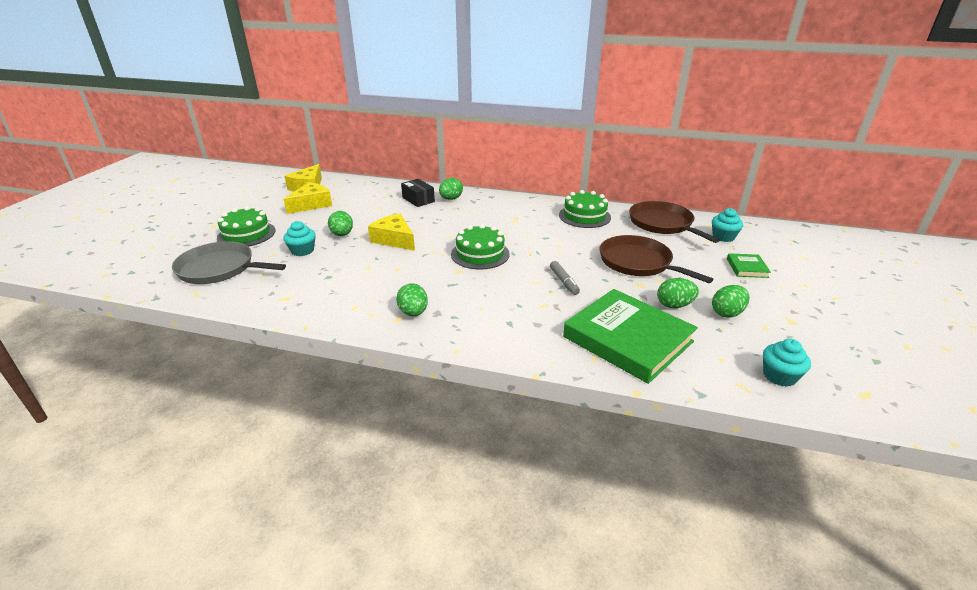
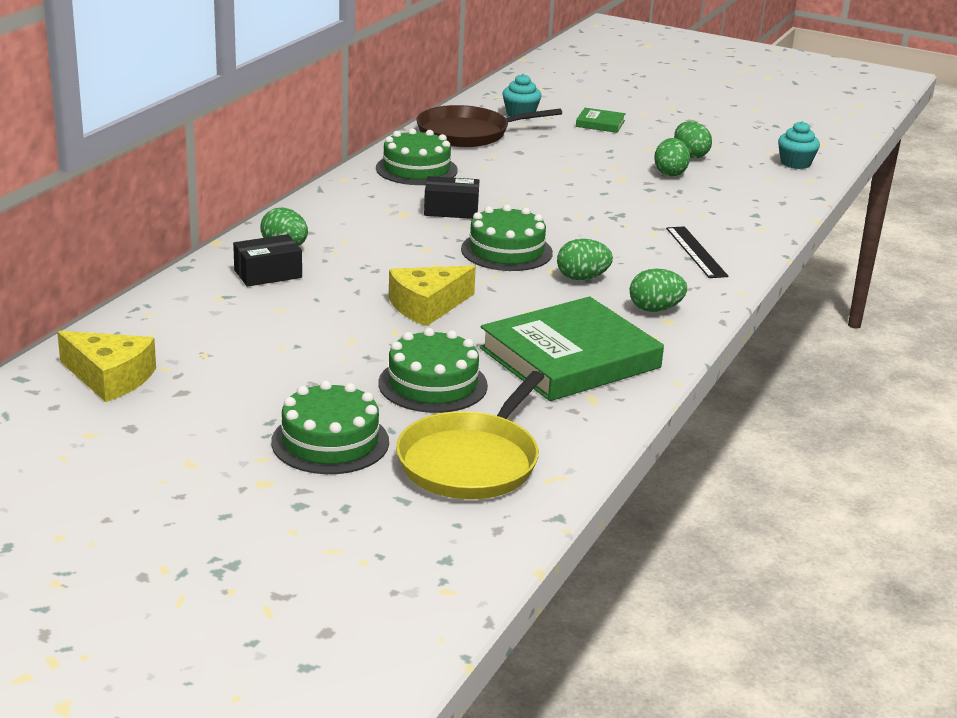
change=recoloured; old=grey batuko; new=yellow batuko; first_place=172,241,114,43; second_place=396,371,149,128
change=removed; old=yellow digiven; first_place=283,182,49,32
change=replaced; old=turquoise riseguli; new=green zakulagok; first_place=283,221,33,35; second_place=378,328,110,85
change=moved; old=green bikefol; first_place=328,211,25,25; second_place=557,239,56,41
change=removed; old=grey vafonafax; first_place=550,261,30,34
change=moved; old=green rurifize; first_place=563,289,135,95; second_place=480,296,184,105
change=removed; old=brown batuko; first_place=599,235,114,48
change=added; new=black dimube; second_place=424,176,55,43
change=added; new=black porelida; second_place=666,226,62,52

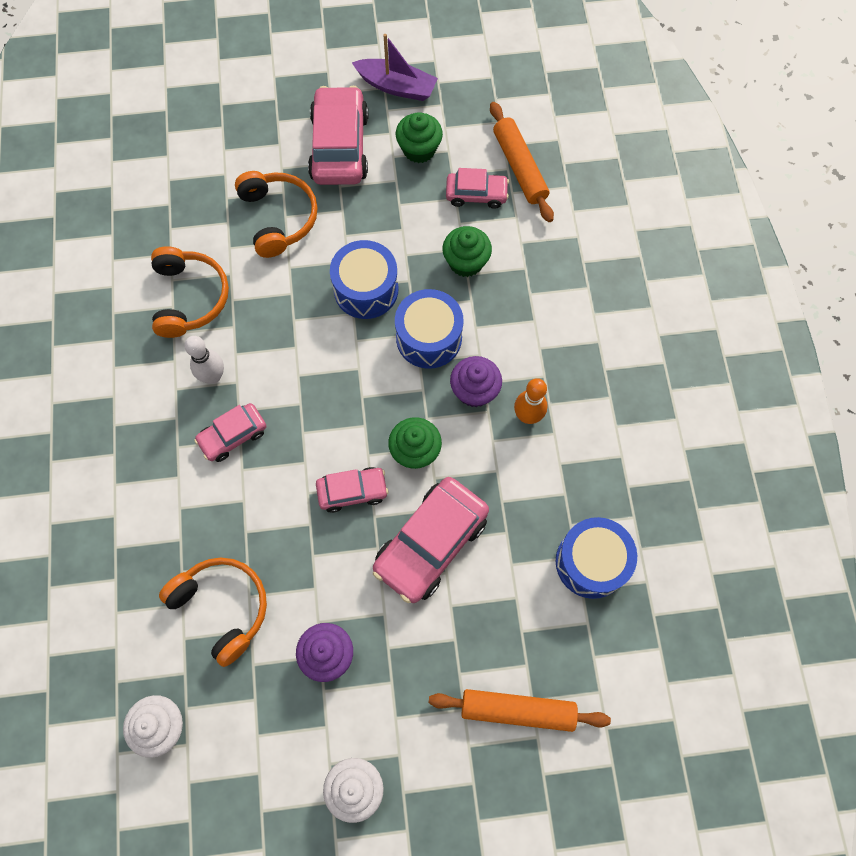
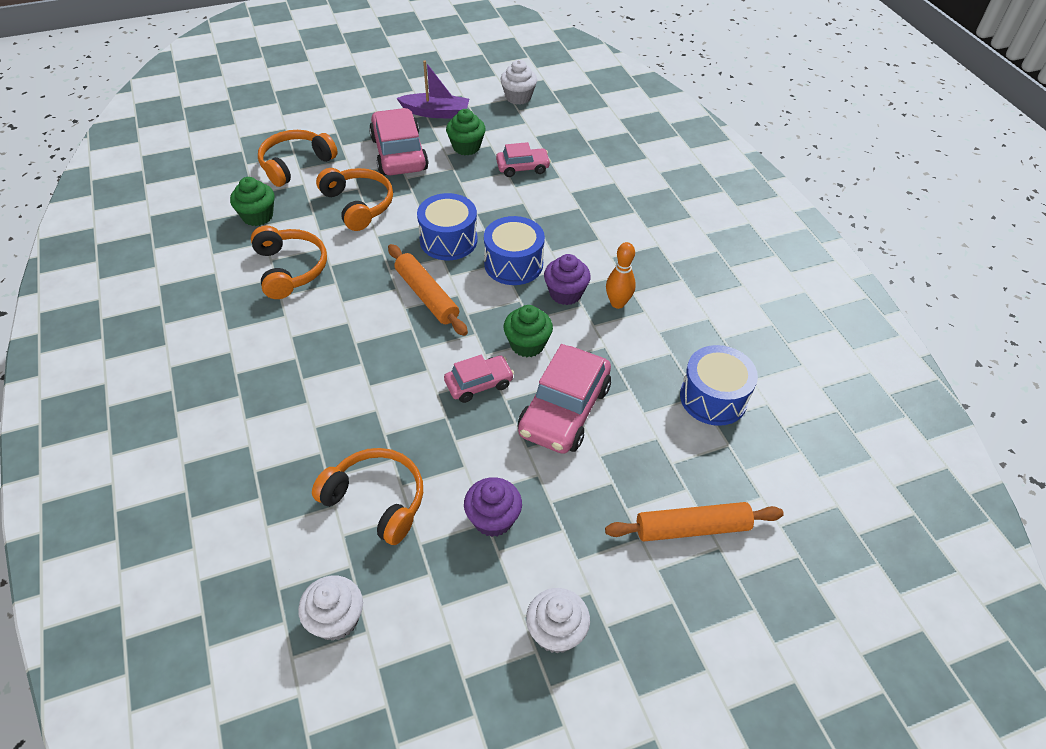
change=removed; old=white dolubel; first_place=184,336,40,48
change=removed; old=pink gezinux; first_place=194,403,72,59
change=moved; old=green riseguli; first_place=442,226,50,51; second_place=230,177,45,49
change=moved; old=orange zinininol; first_place=490,102,64,120; second_place=388,244,80,92
change=added; new=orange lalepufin; second_place=258,130,80,57
change=added; new=white riseguli; second_place=500,60,37,45

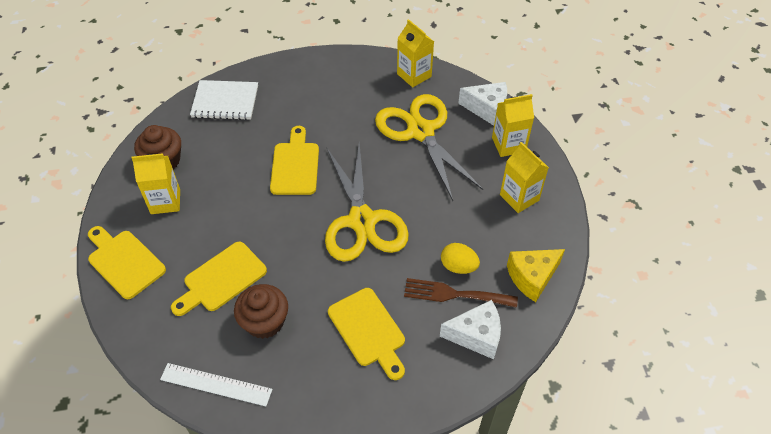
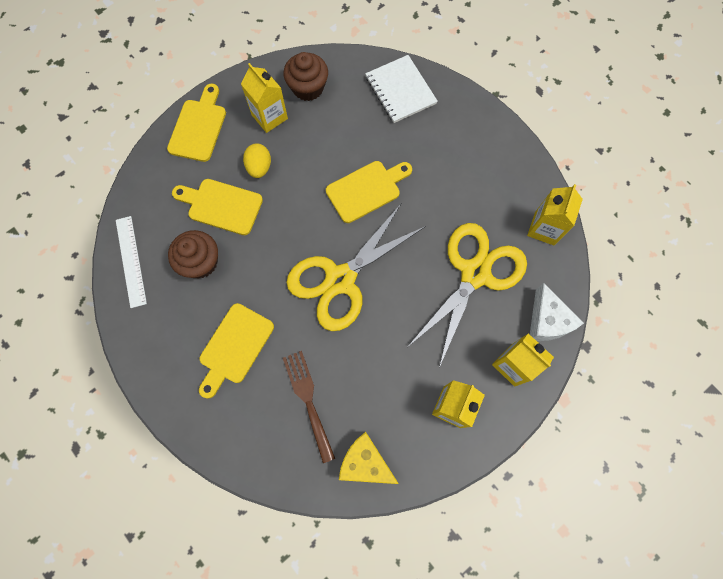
change=removed; old=white digiven; first_place=440,300,61,59
change=moved; old=yellow bikefol; first_place=441,243,39,31; second_place=243,143,28,35

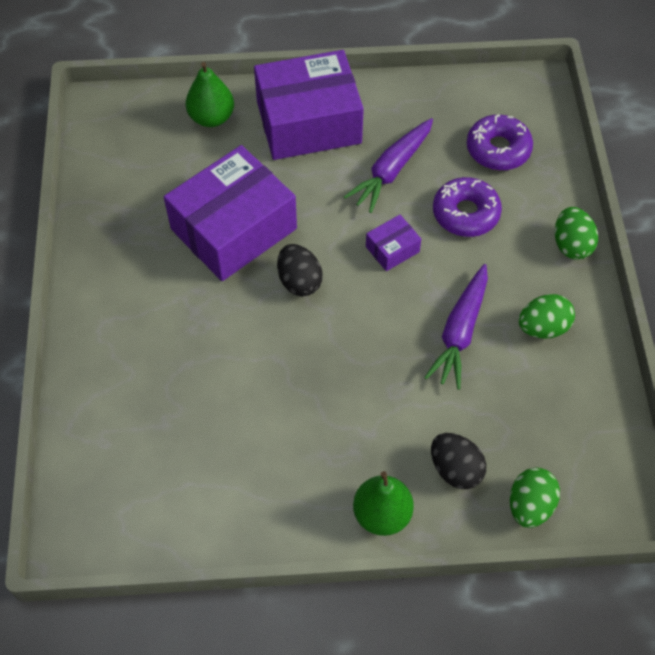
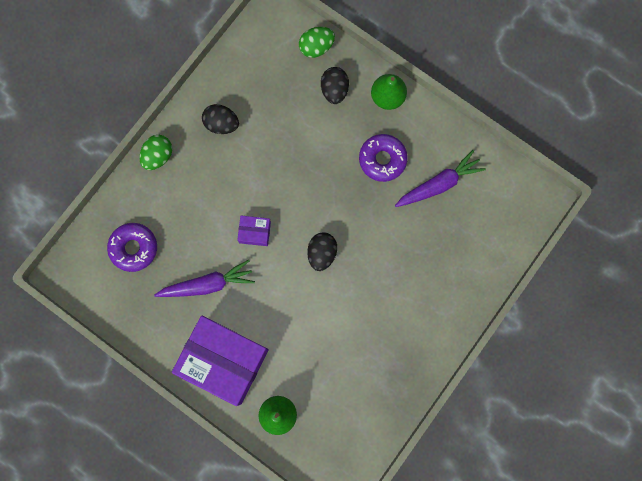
change=removed; old=purple dimube; first_place=164,145,133,136
change=moved; old=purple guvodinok; first_place=424,264,64,126; second_place=395,150,91,57
change=moved; old=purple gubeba; first_place=433,177,69,60; second_place=359,134,49,48
change=recoloured; old=green bikefol; new=black bikefol; first_place=519,294,56,45; second_place=202,104,37,30

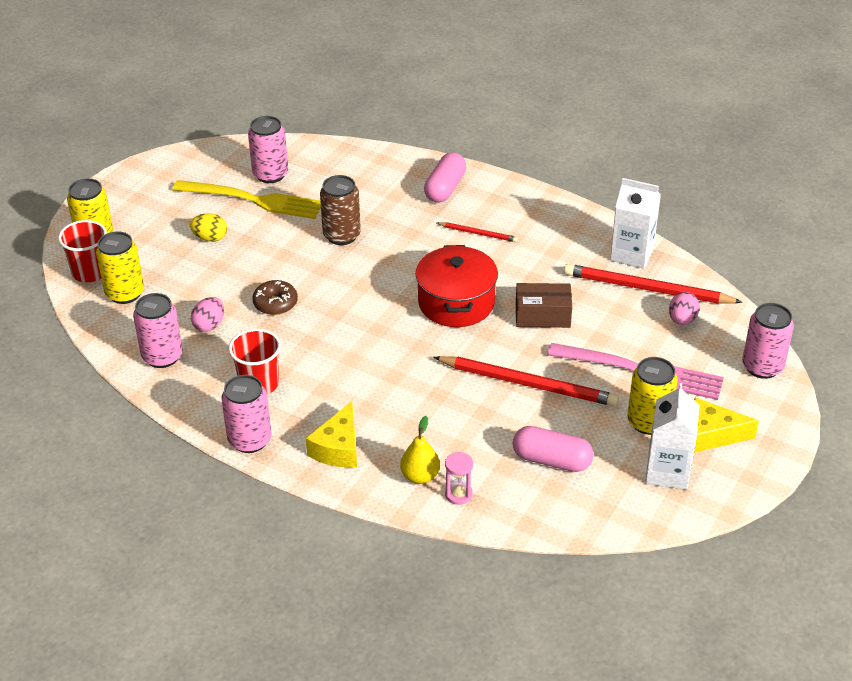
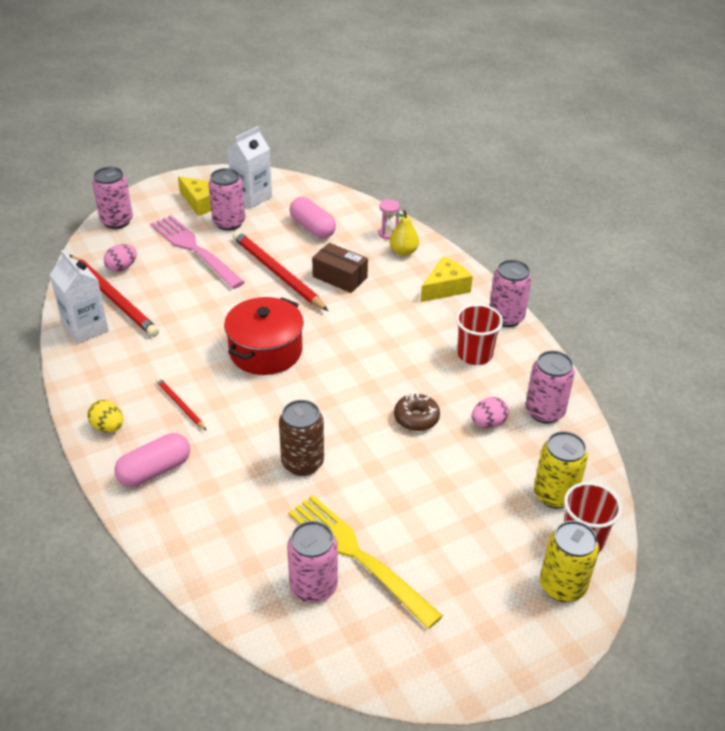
change=moved; old=yellow bikefol; first_place=190,213,37,29; second_place=87,400,36,33
change=moved; old=brown dimube; first_place=516,283,56,45; second_place=312,243,56,50
change=recoloured; old=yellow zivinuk; new=pink zivinuk; first_place=627,357,51,78; second_place=209,168,36,63

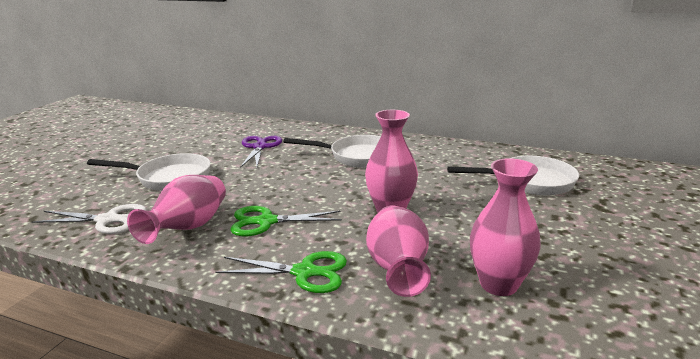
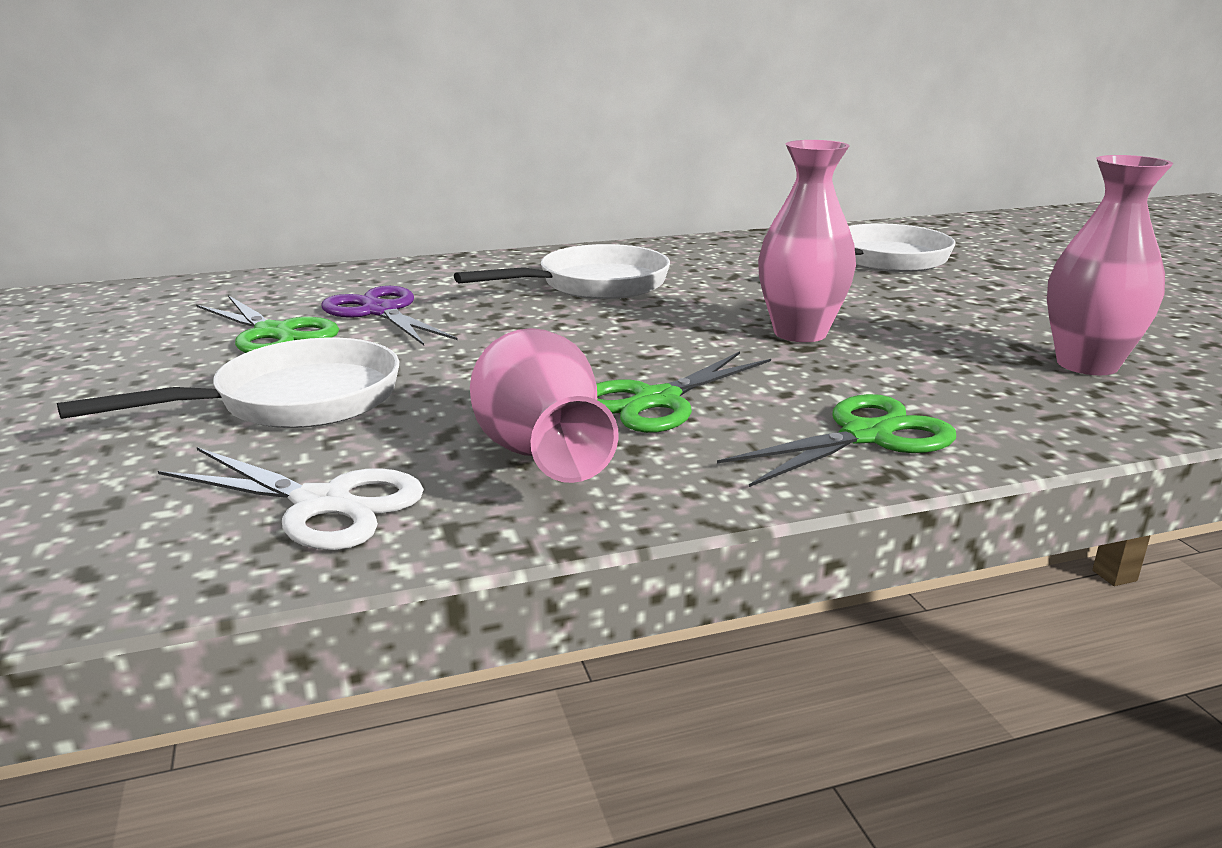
change=turned; old=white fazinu; first_place=31,204,115,30; second_place=158,447,266,103; degrees=60
change=removed; old=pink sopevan; first_place=366,205,65,92
change=added; new=green fazinu; second_place=196,295,143,58

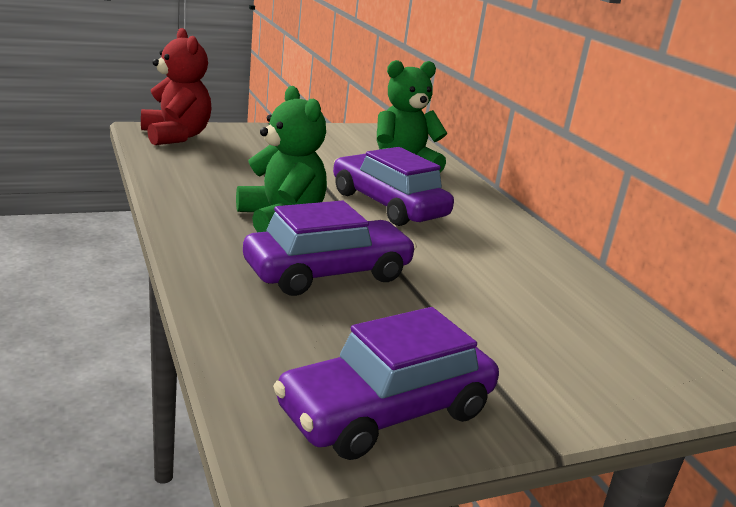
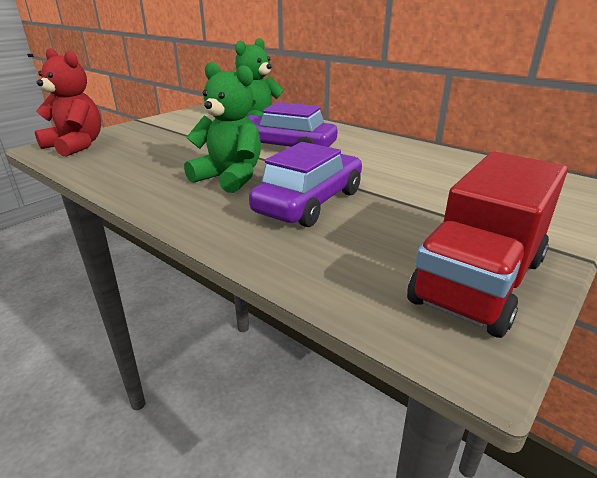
change=replaced; old=purple gezinux; new=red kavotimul; first_place=273,307,226,153; second_place=407,152,161,186

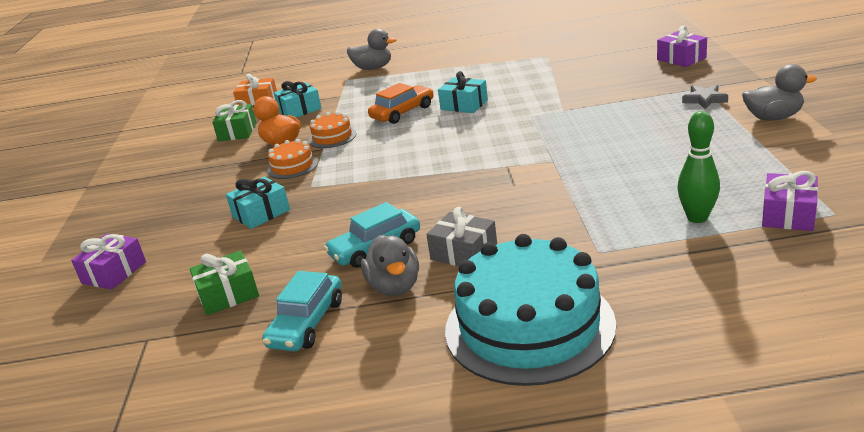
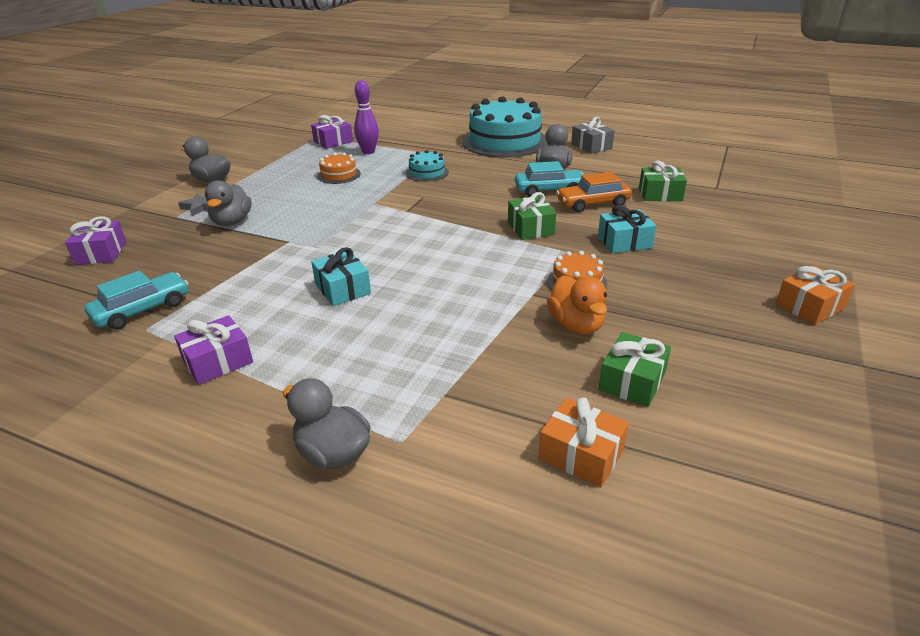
change=moved; old=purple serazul; first_place=71,234,75,56; second_place=174,315,79,70
change=moved; old=turquoise gezinux; first_place=262,271,80,80; second_place=85,271,104,59
change=removed; old=turquoise serazul; first_place=274,81,48,37
change=moved; old=orange zakulagok; first_place=308,112,49,36; second_place=317,152,44,32
change=moved; old=orange gezinux; first_place=368,83,65,41; second_place=556,172,76,40
change=moved; old=grey serazul; first_place=426,207,71,59; second_place=571,117,44,37
change=recoloured; old=green dolubel; new=purple dolubel; first_place=677,111,43,112; second_place=354,80,25,74
change=added; new=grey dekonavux; second_place=205,180,47,46
change=added; new=turquoise zakulagok; second_place=406,150,43,32
change=added; new=green serazul; second_place=508,192,48,48
change=added; new=orange serazul; second_place=776,265,79,60

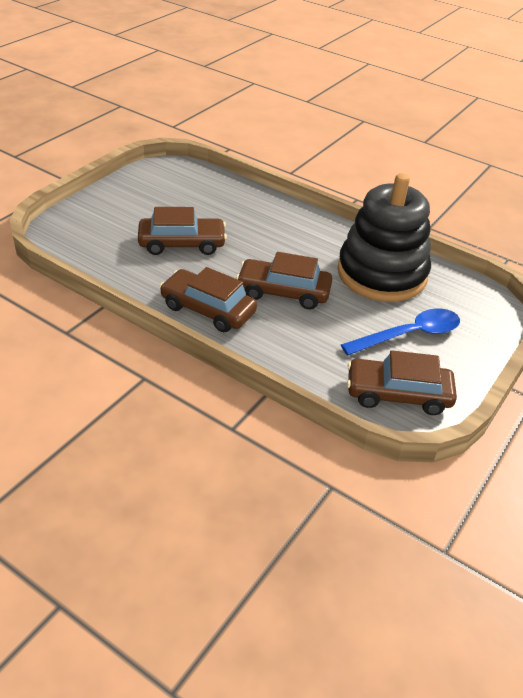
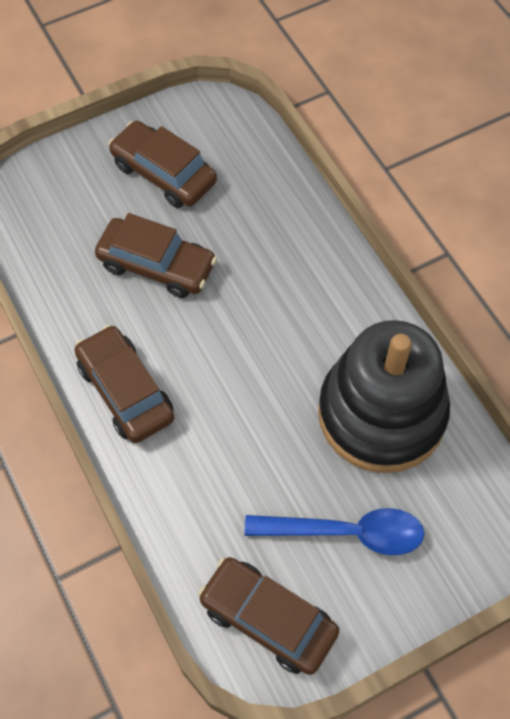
change=moved; old=brown gezinux; first_place=236,252,96,57; second_place=108,121,109,87

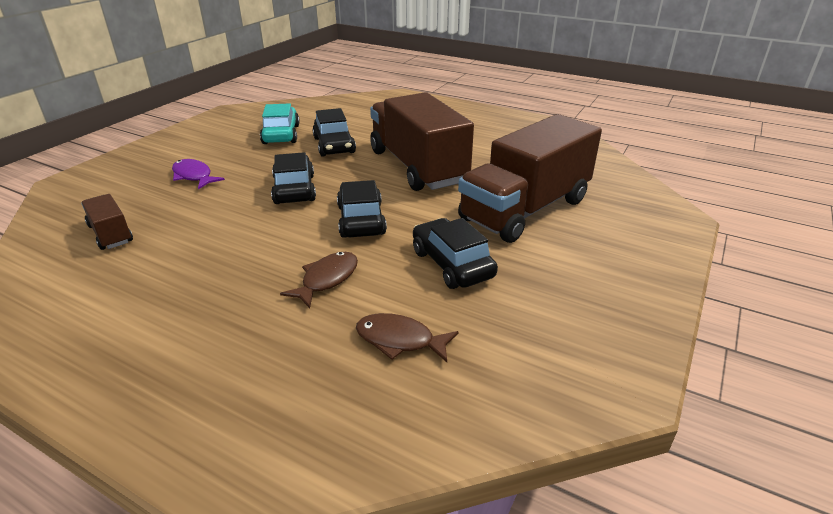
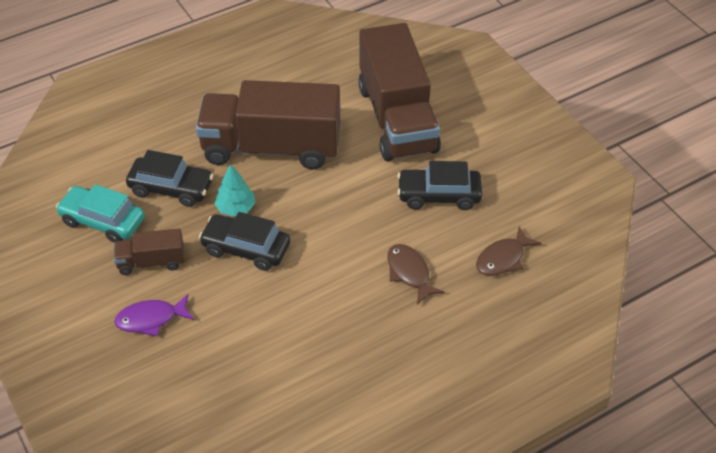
change=moved; old=brown kavotimul; first_place=81,194,52,56; second_place=114,229,70,46
change=removed; old=black gezinux; first_place=337,180,50,58
change=added; new=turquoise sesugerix; second_place=214,164,41,53

